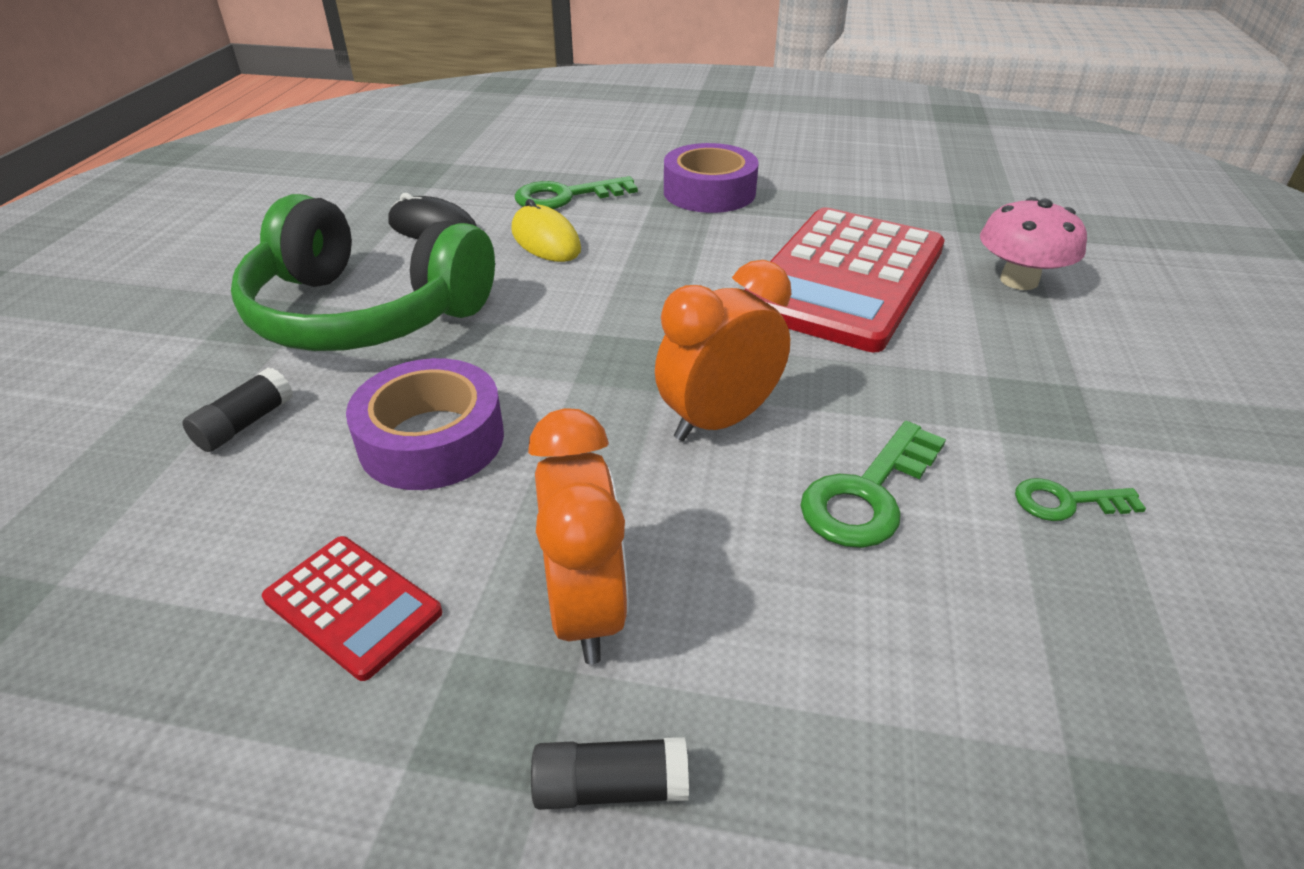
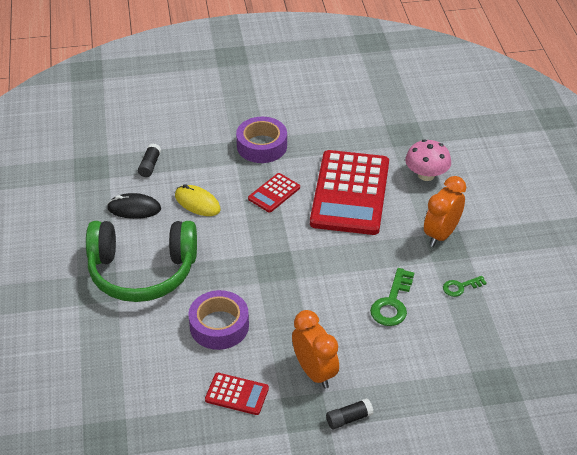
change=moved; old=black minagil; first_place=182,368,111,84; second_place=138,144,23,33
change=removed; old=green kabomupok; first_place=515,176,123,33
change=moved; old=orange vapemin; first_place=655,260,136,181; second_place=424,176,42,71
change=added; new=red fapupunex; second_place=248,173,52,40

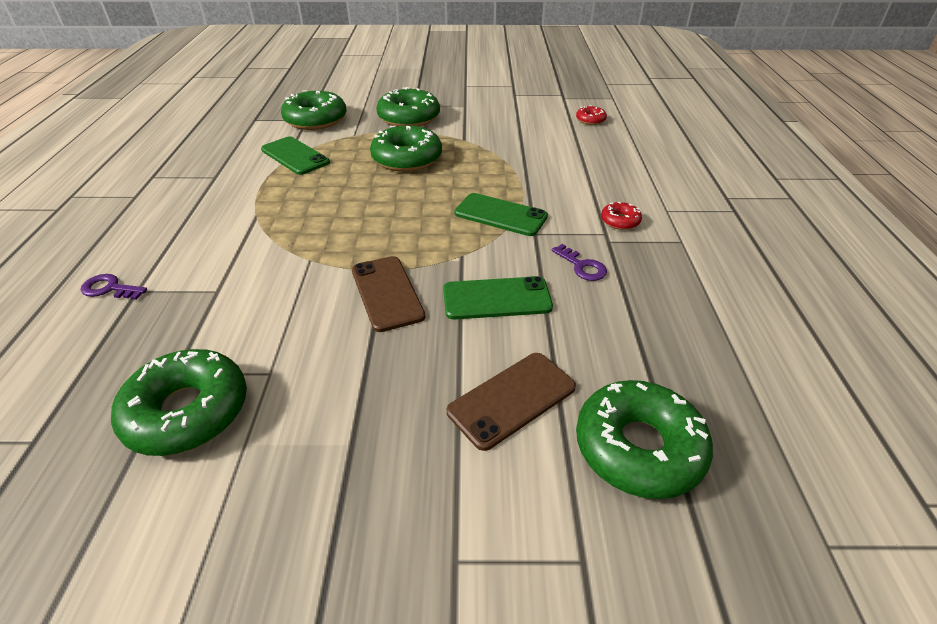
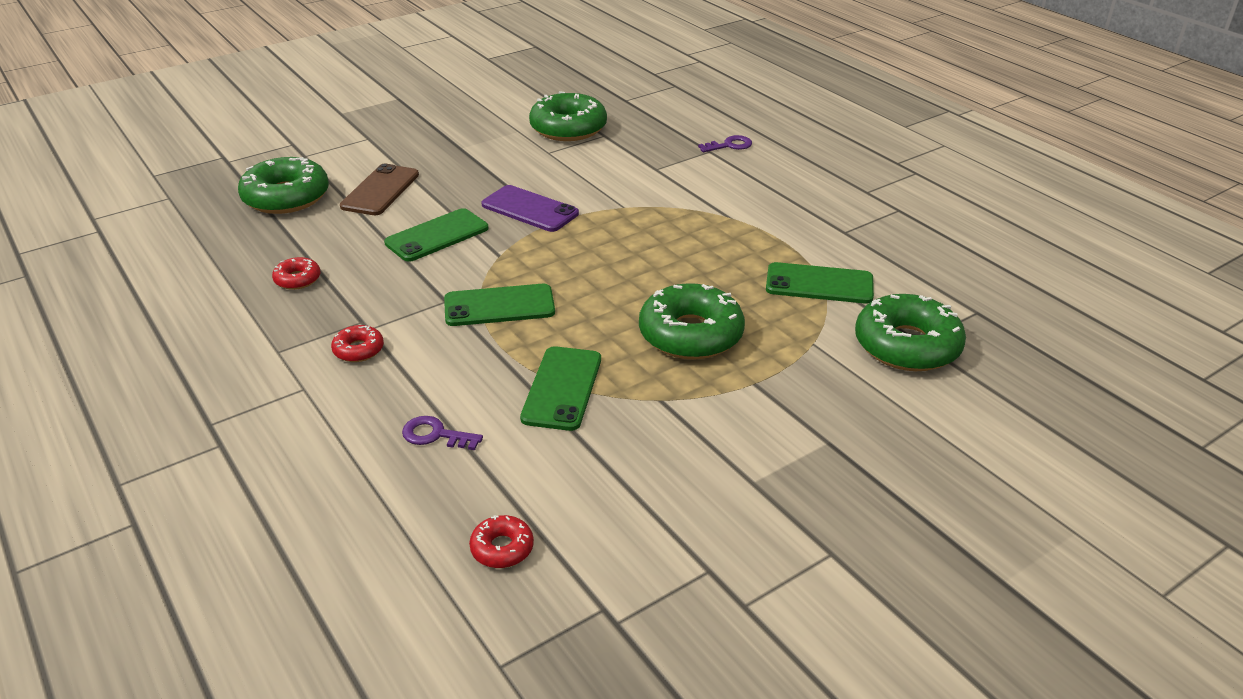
change=recoloured; old=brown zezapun; new=purple zezapun; first_place=352,256,73,76; second_place=481,185,98,47
change=removed; old=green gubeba; first_place=376,87,64,40
change=moved; old=purple kabomupok; first_place=552,244,55,37; second_place=402,416,81,34
change=added; new=red gubeba; second_place=272,257,49,33
change=added; new=green zezapun; second_place=520,346,81,85

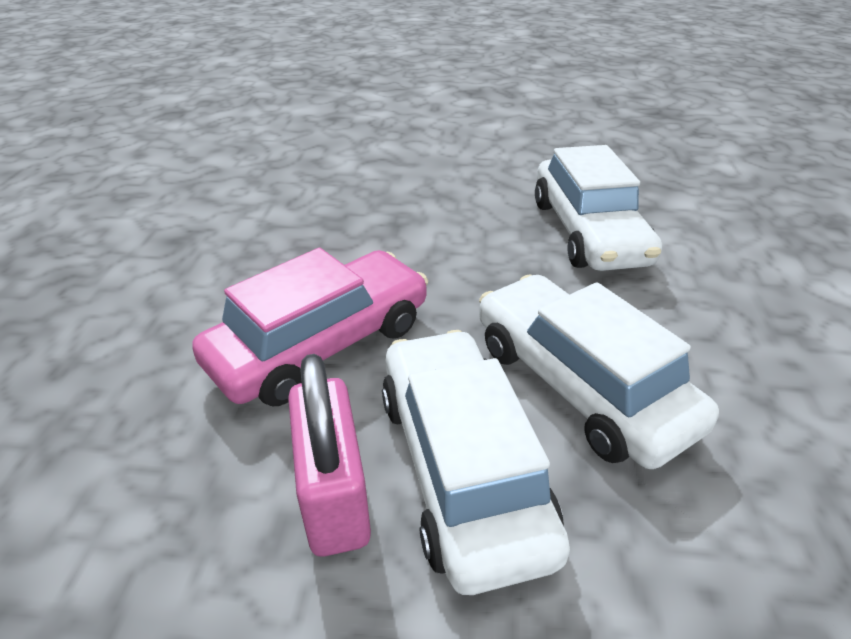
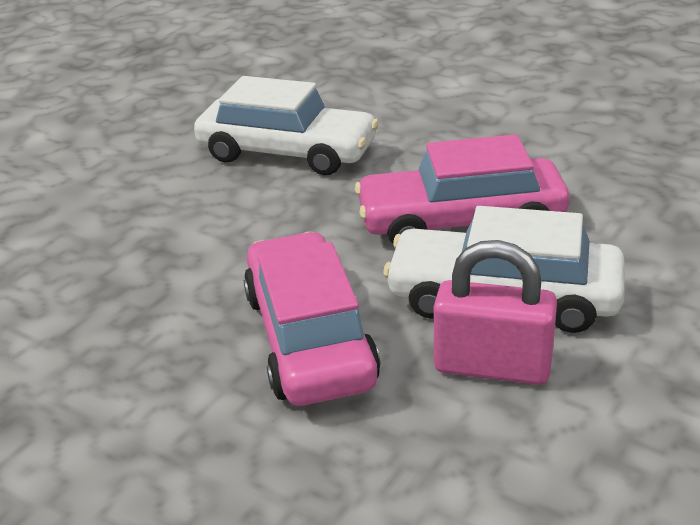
change=recoloured; old=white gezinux; new=pink gezinux; first_place=479,275,240,194; second_place=355,134,214,109

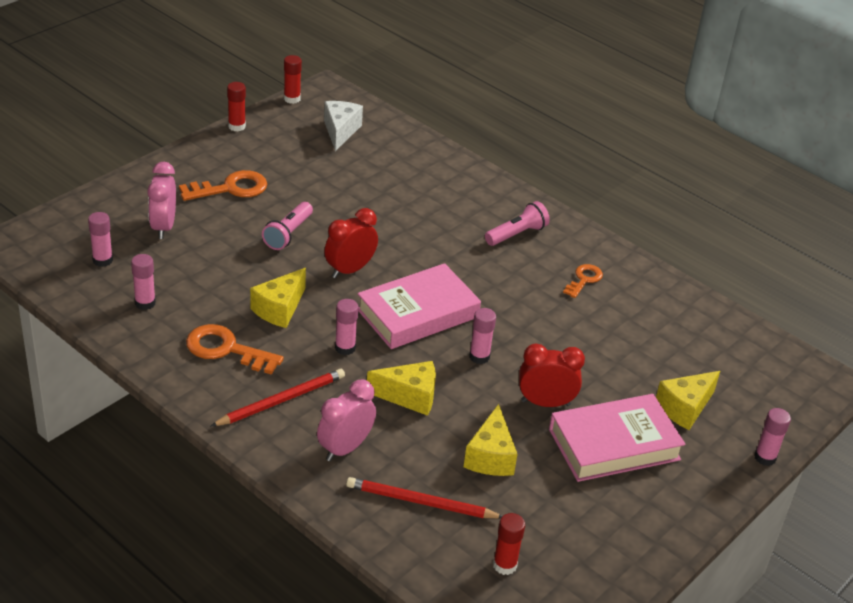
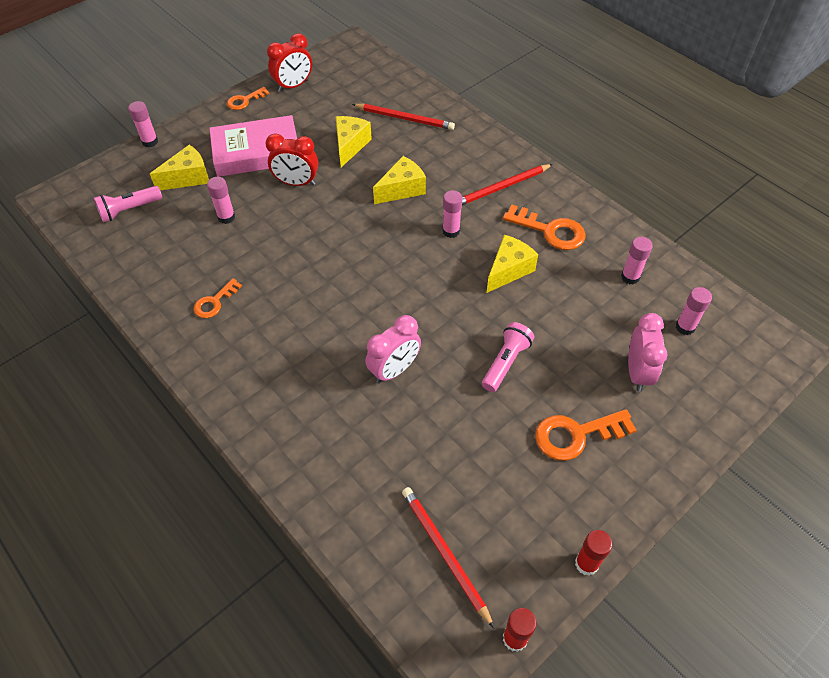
change=moved; old=pink vapemin; first_place=317,380,59,81; second_place=366,315,55,69
change=replaced; old=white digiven; new=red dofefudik; first_place=324,101,39,50; second_place=402,487,92,141
change=moved; old=red vapemin; first_place=324,208,54,70; second_place=267,33,45,59
change=removed; old=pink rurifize; first_place=358,263,123,86
change=turned; old=yellow digiven; first_place=367,361,69,55; second_place=373,156,53,48; degrees=135
change=moved; old=pink minagil; first_place=469,308,27,56; second_place=207,177,28,47
change=moved; old=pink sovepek; first_place=485,201,65,45; second_place=94,186,68,36
change=removed; old=red minagil; first_place=493,513,32,62
change=added; new=orange kabomupok; second_place=227,87,43,23

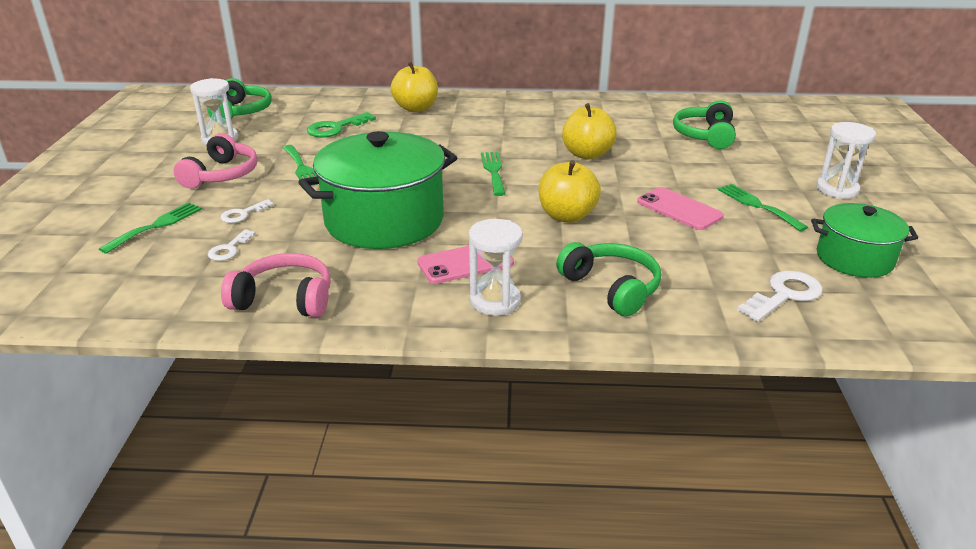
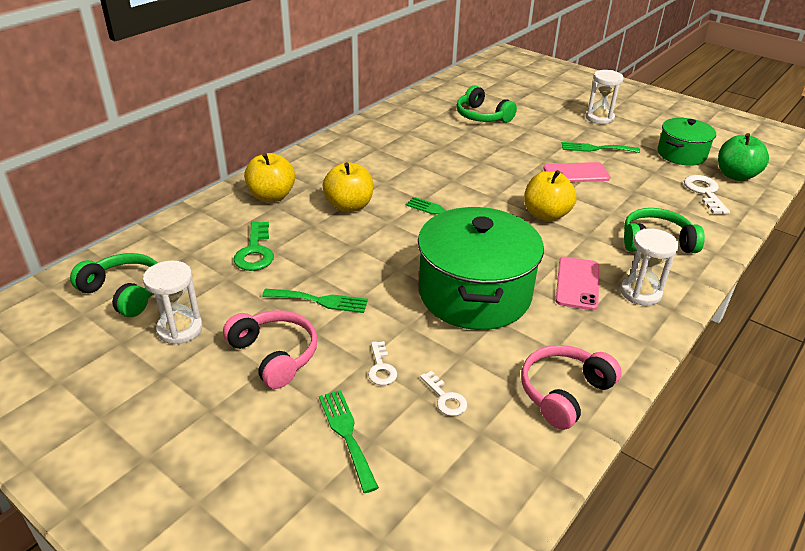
change=moved; old=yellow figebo; first_place=562,103,55,57; second_place=322,162,51,50
change=added; new=green figebo; second_place=718,133,51,48

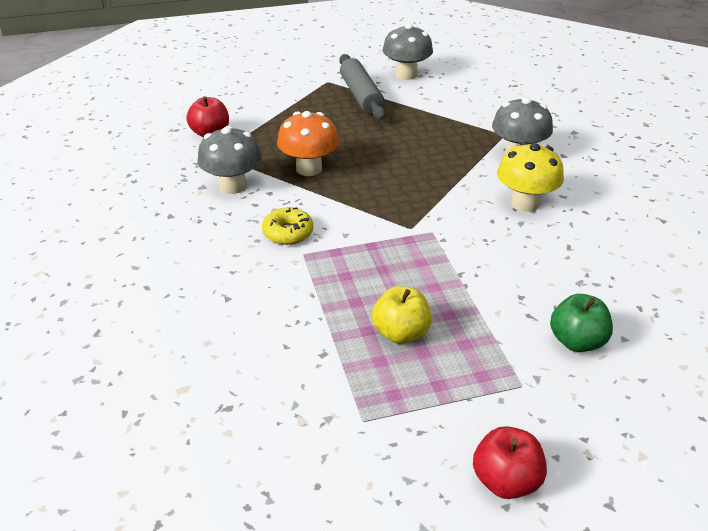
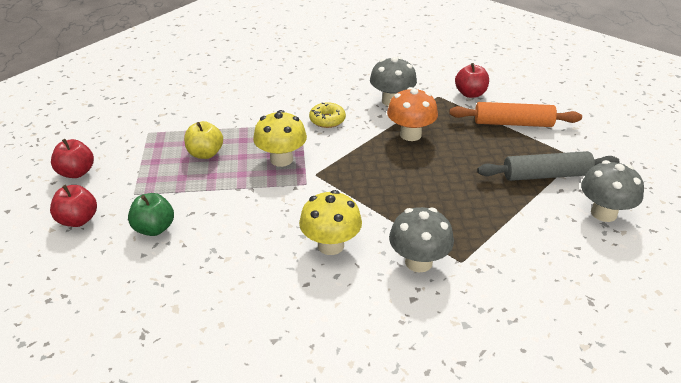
change=added; new=red figebo; second_place=50,185,47,42
change=added; new=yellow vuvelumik; second_place=253,110,54,57
change=added; new=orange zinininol; second_place=449,102,133,25

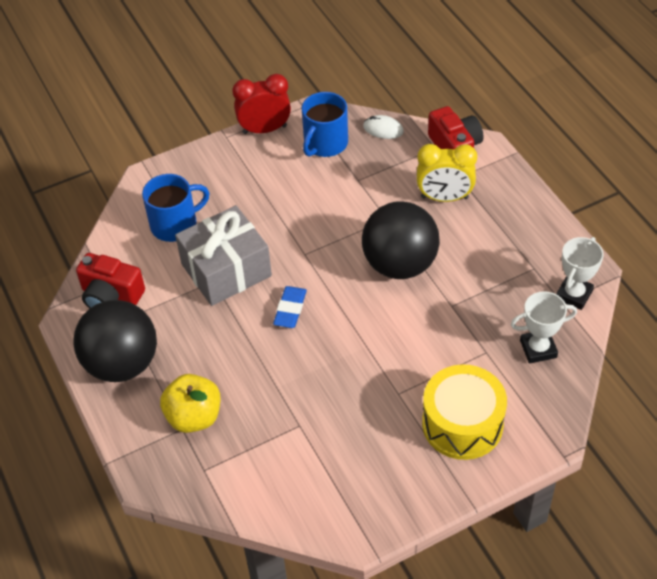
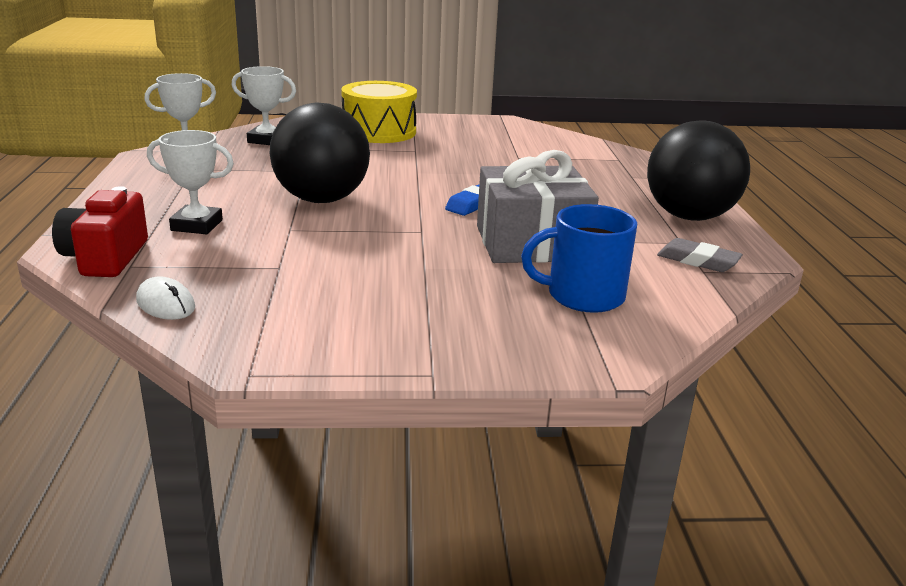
change=replaced; old=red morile; new=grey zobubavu; first_place=76,253,69,55; second_place=657,238,86,34
change=removed; old=yellow figebo; first_place=160,374,60,59
change=removed; old=red vapemin; first_place=233,74,58,60
change=removed; old=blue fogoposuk; first_place=302,92,46,65
change=replaced; old=yellow vapemin; new=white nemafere; first_place=417,144,60,58; second_place=147,130,87,104

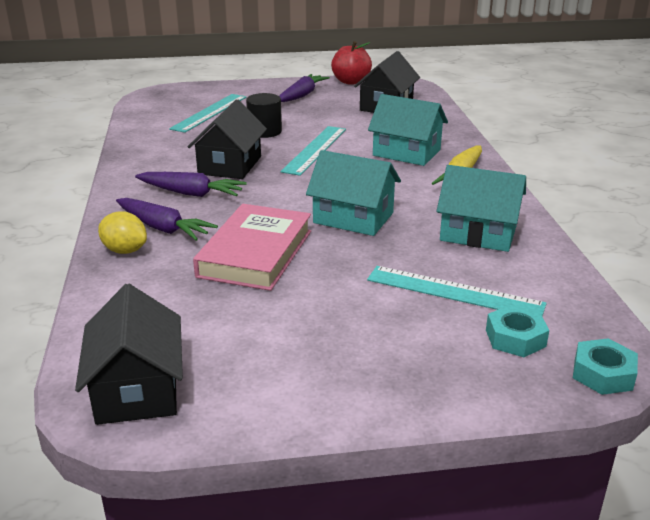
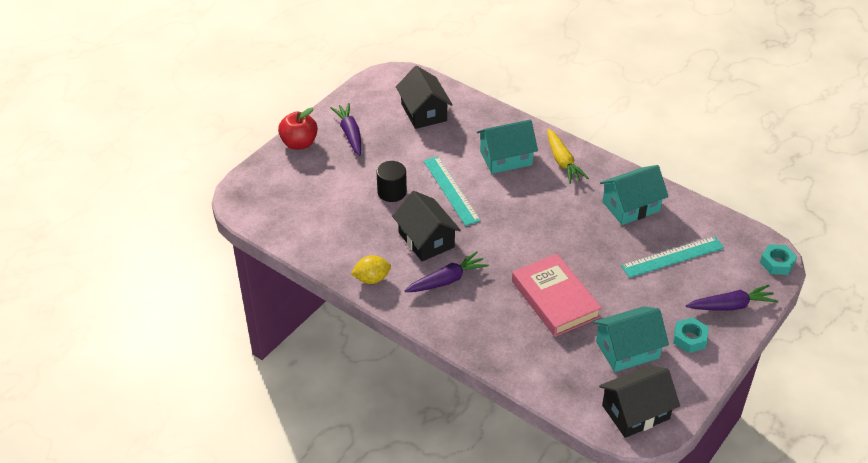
change=turned; old=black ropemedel; first_place=75,284,108,141; second_place=599,365,81,73; degrees=-60
change=moved; old=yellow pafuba; first_place=98,212,49,42; second_place=351,255,40,29
change=moved; old=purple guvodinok; first_place=116,198,102,43; second_place=686,285,92,26
change=removed; old=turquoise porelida; first_place=169,94,77,39
change=moved; old=turquoise ropemedel; first_place=306,150,95,86; second_place=593,306,76,66
change=moved; old=red figebo; first_place=331,41,41,44; second_place=278,107,40,43
change=moved; old=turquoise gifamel; first_place=486,305,63,52; second_place=673,317,35,36

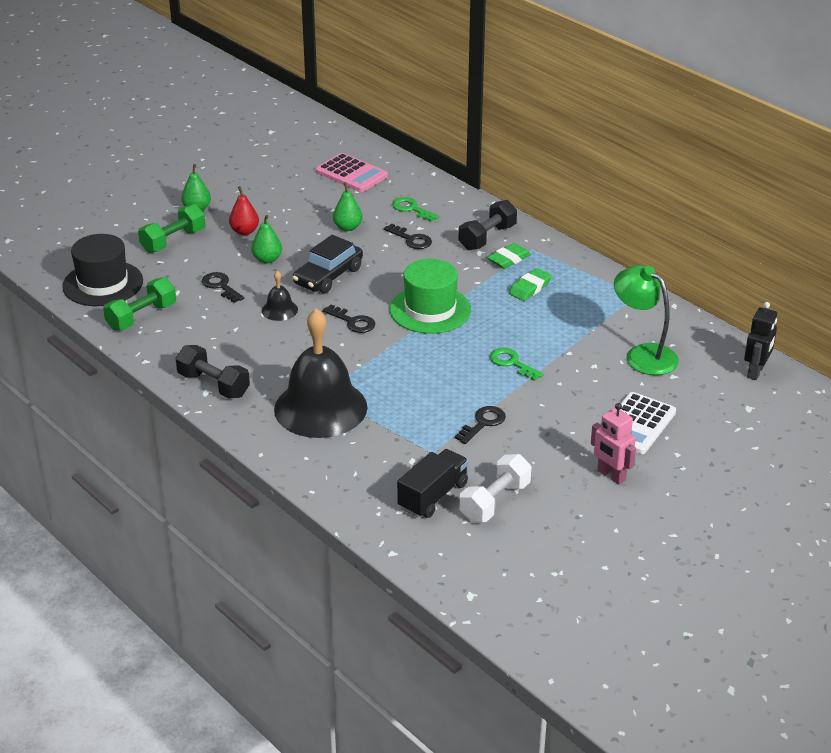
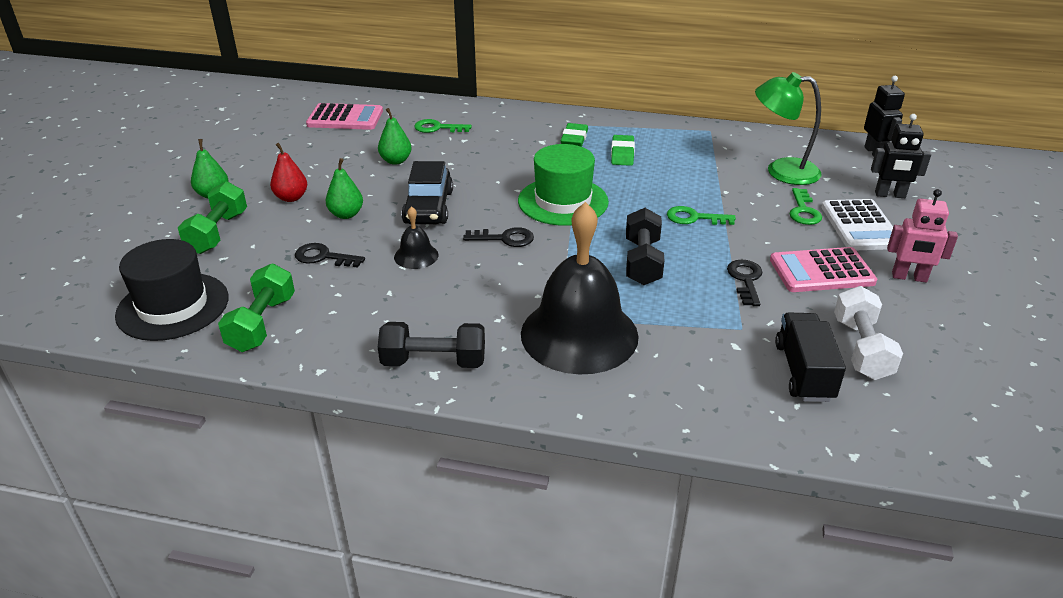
change=removed; old=black kabomupok; first_place=384,224,48,25
change=moved; old=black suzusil; first_place=459,200,58,50; second_place=626,208,38,77
change=added; new=pink fapupunex; second_place=770,247,107,45
change=added; new=green kabomupok; second_place=789,188,33,37
change=added; new=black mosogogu; second_place=871,114,60,84

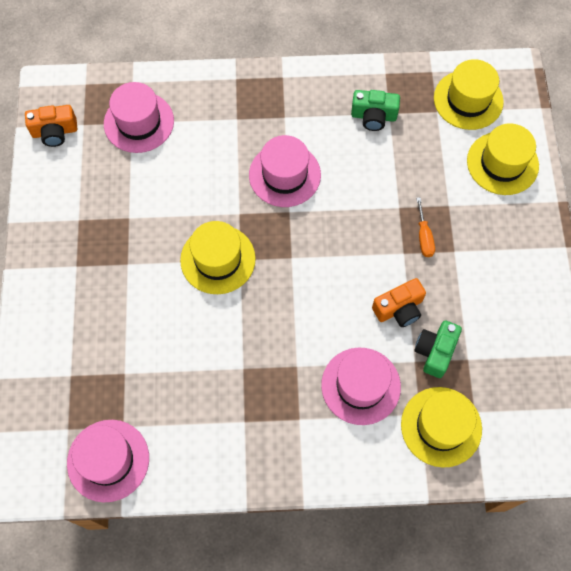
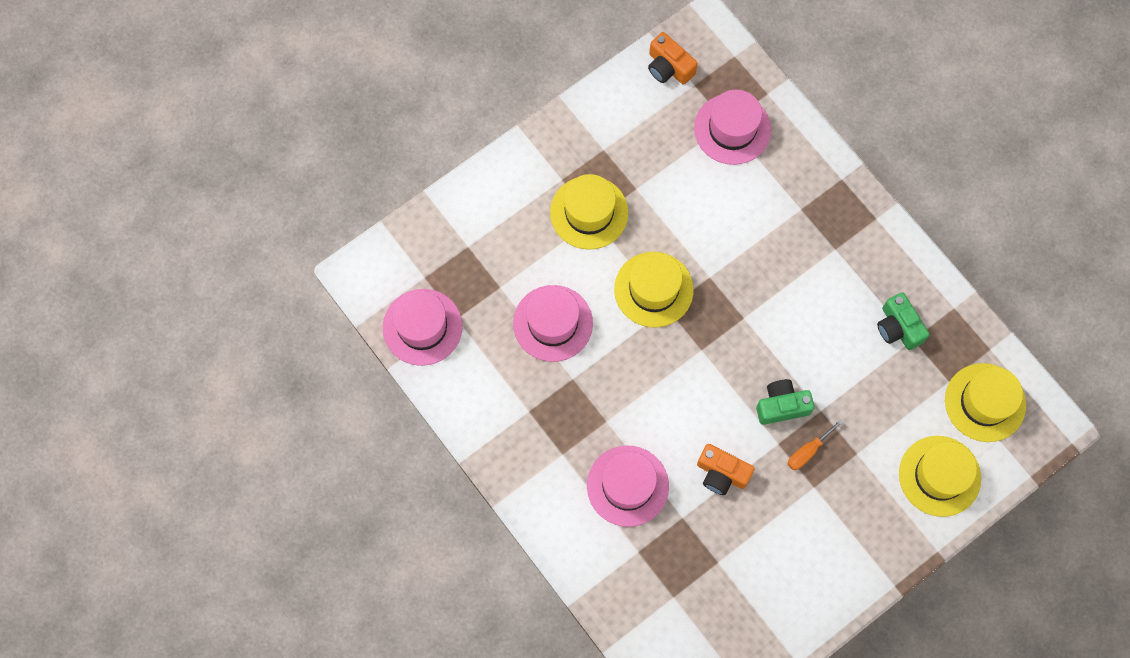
change=moved; old=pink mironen; first_place=249,135,72,72; second_place=513,285,80,77
change=moved; old=yellow mironen; first_place=401,387,81,81; second_place=550,174,78,76
change=moved; old=green morile; first_place=415,321,47,57; second_place=756,379,59,46

